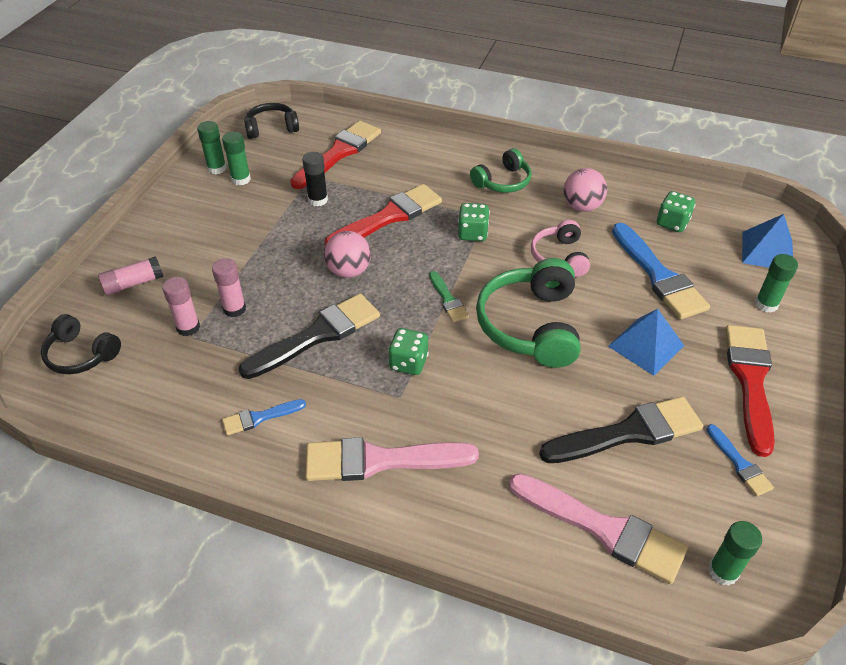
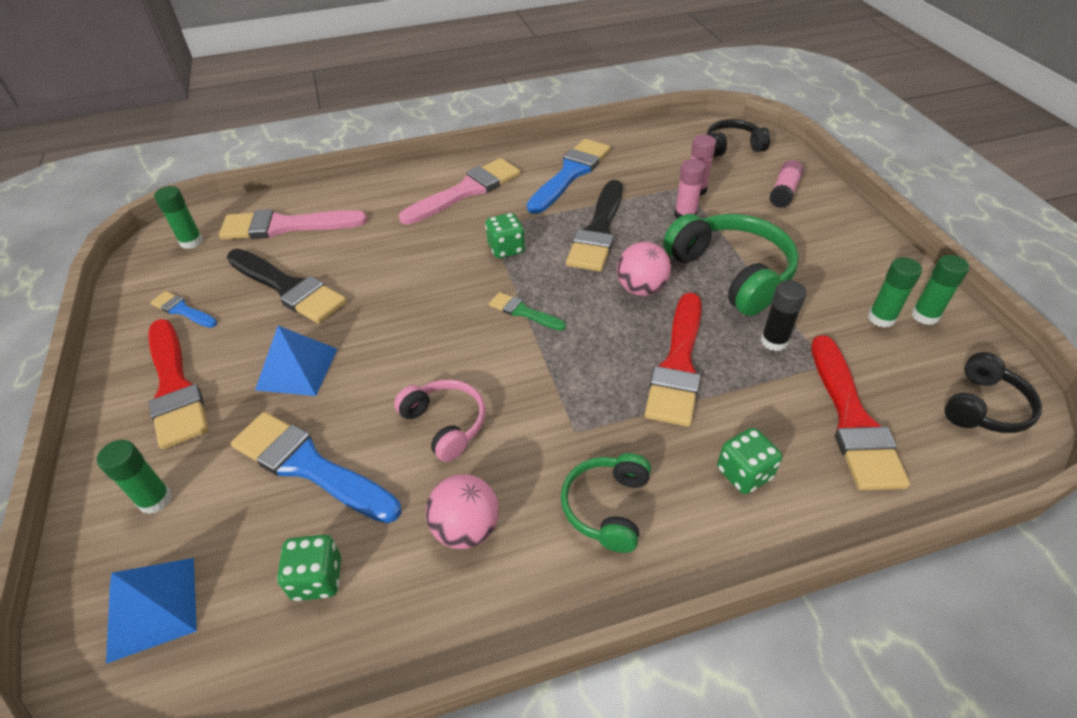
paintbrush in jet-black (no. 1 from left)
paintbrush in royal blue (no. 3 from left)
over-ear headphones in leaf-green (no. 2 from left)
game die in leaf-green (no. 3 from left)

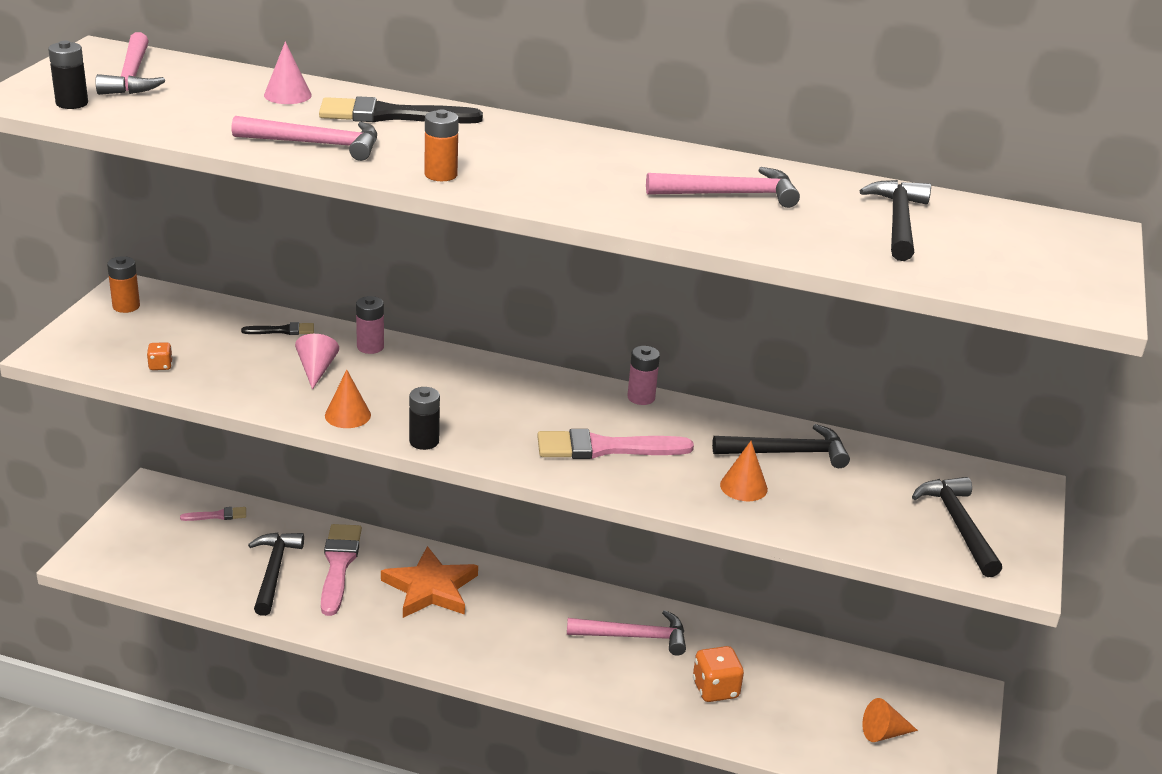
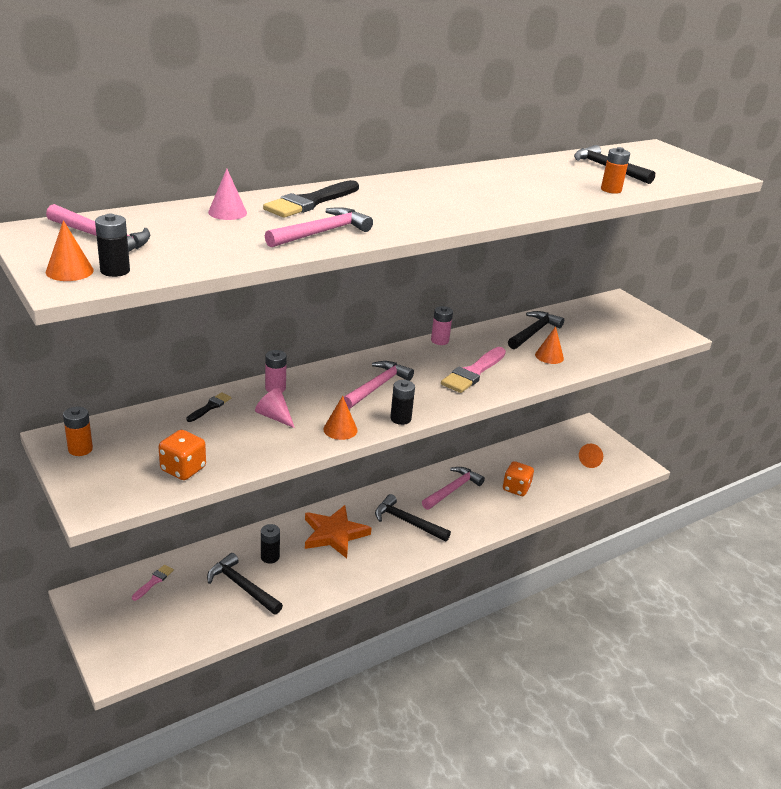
cone shape in bright orange (no. 1 from left)
game die in bright orange (no. 1 from left)
AA battery in jet-black (no. 2 from left)
claw hammer in pink (no. 3 from left)
claw hammer in jet-black (no. 2 from left)
AA battery in bright orange (no. 2 from left)

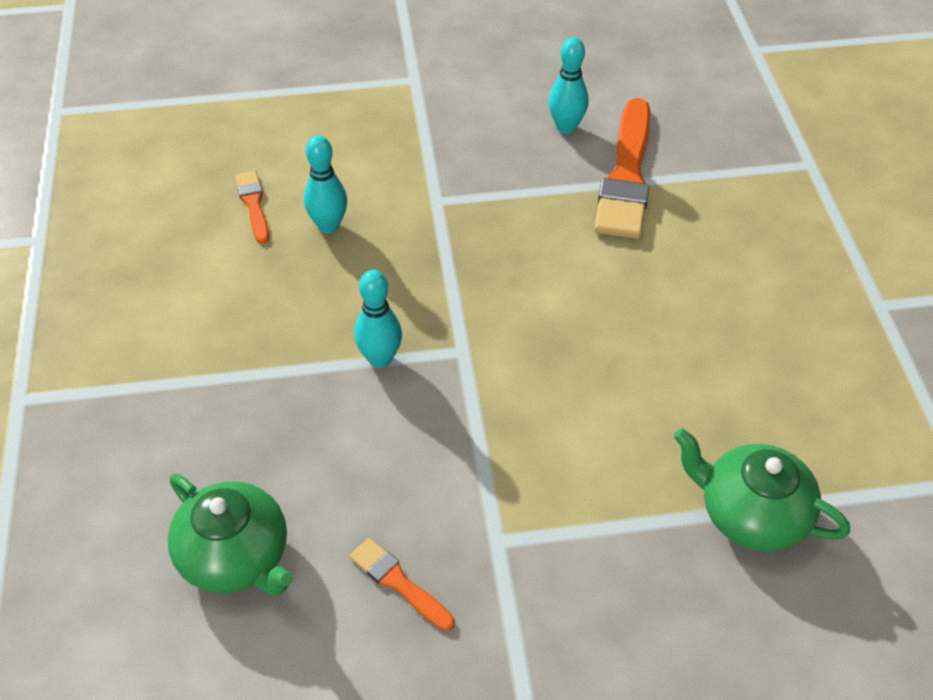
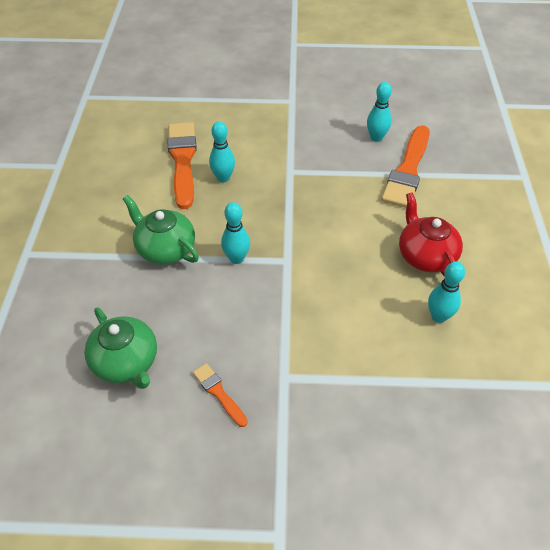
teapot in leaf-green (no. 2 from left)
paintbrush in bright orange (no. 1 from left)
teapot in scarlet
bowling pin in turquoise (no. 4 from left)

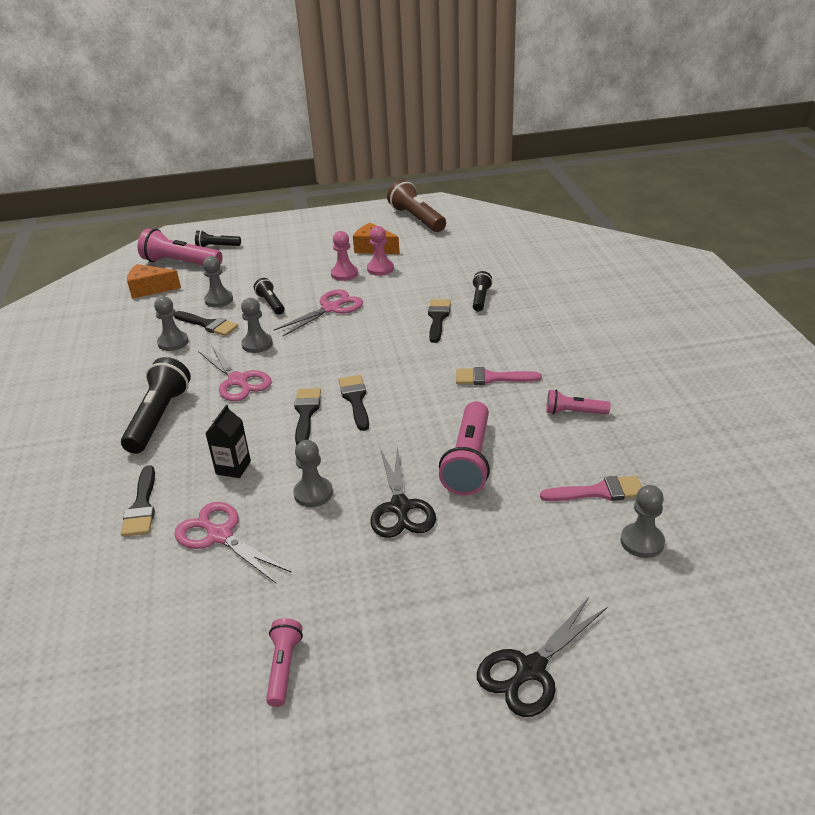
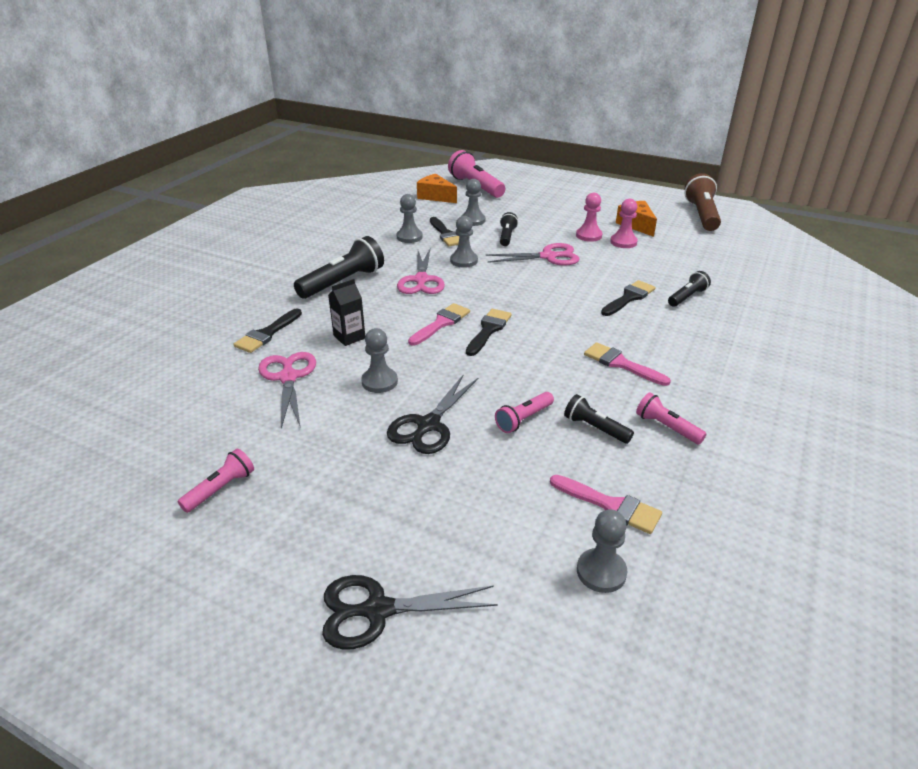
paintbrush in pink (no. 1 from left)
torch in pink (no. 3 from left)
torch in jet-black (no. 3 from left)

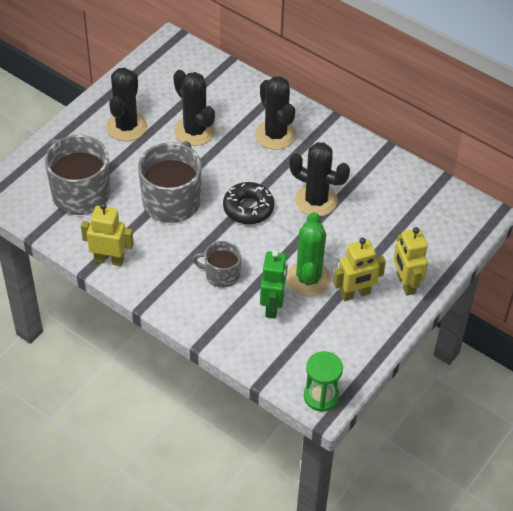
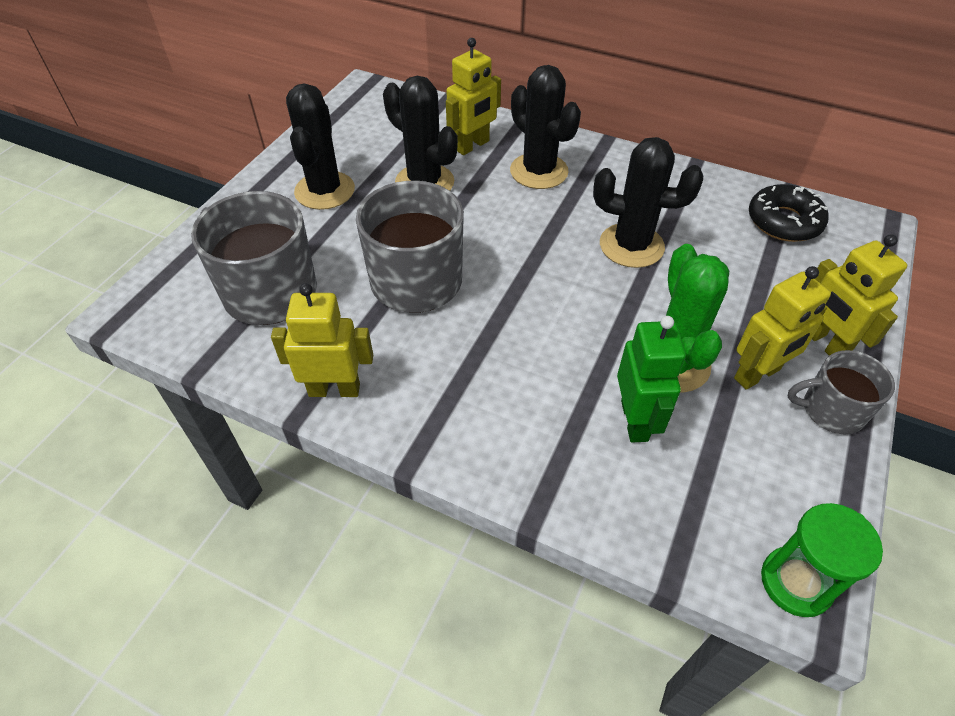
robot figure in golden (no. 2 from left)
donut in jet-black
mug in ash-grey (no. 3 from left)

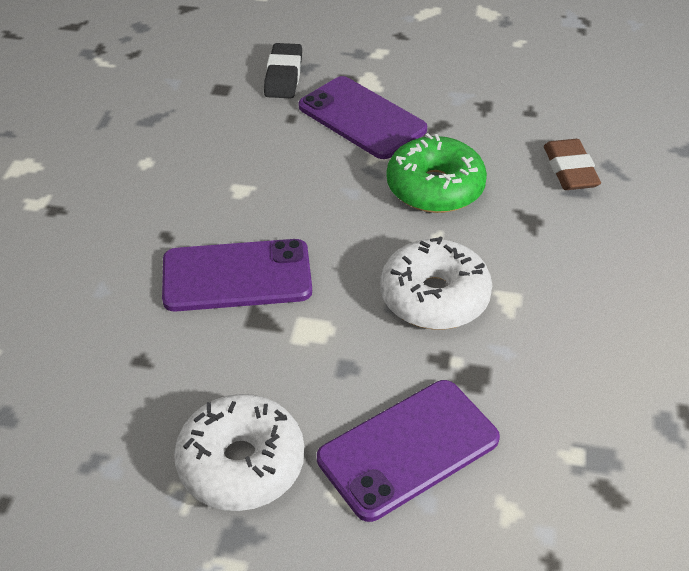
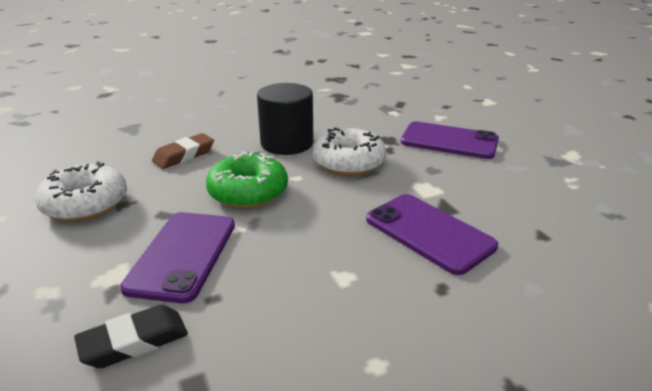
donut in pure white (no. 1 from left)
cylinder shape in jet-black

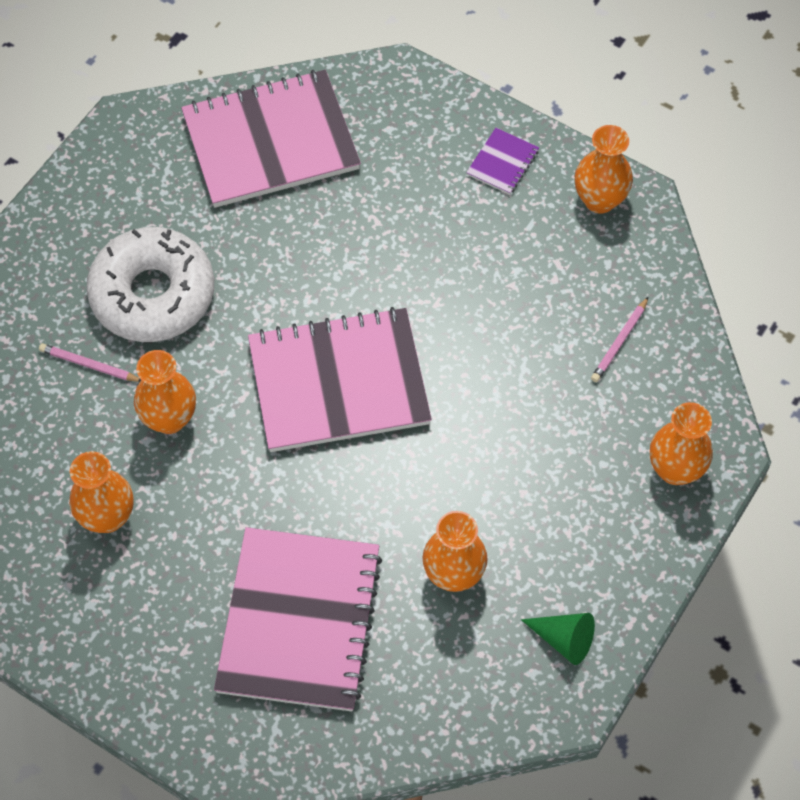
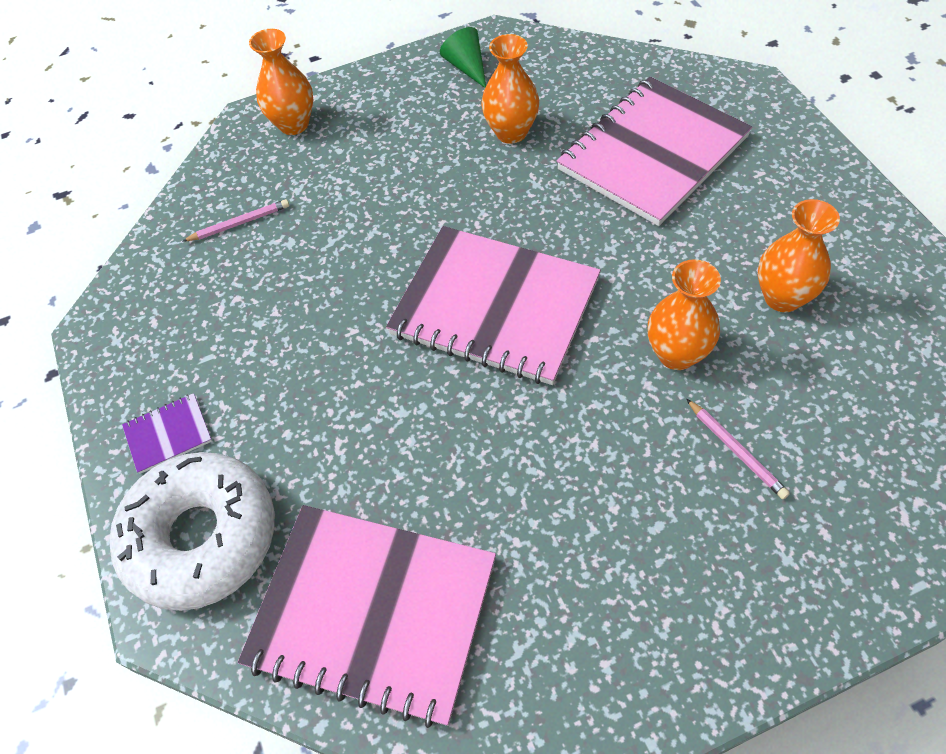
donut in pure white
tall vase in bright orange (no. 4 from left in the first image)

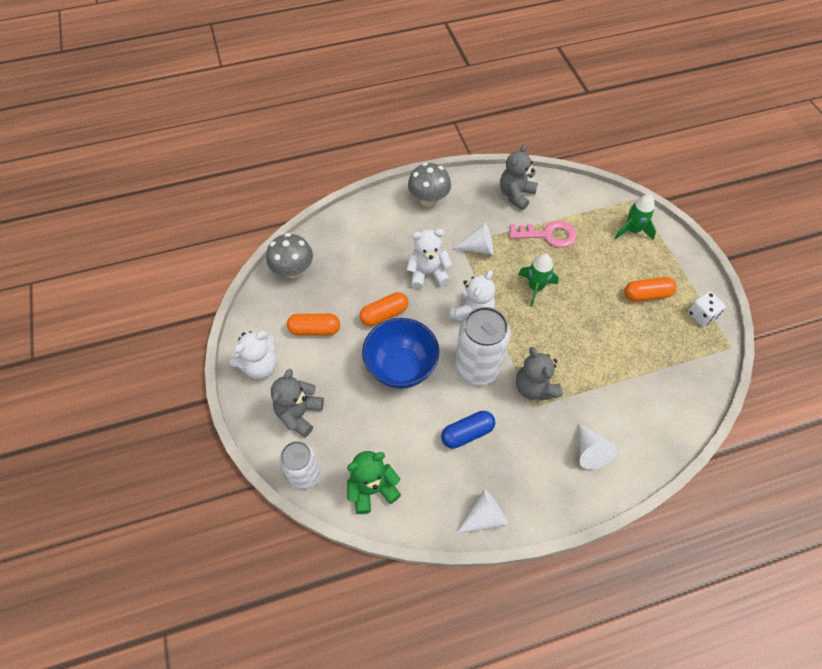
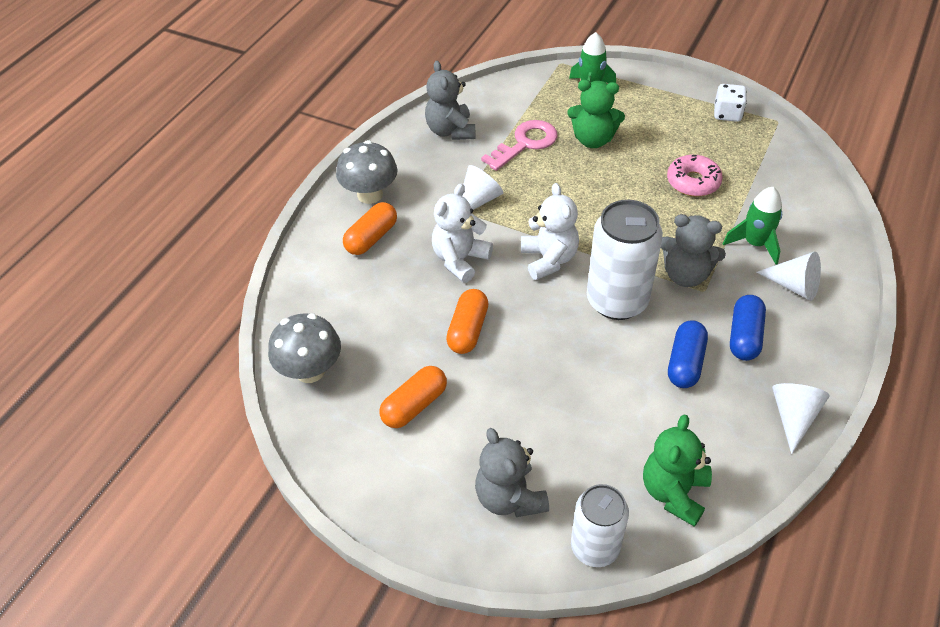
pill shape in bright orange (no. 1 from left)
teddy in leaf-green (no. 1 from left)
donut in pink
toy rocket in leaf-green (no. 2 from left)
pill shape in royal blue (no. 2 from left)
teddy in pure white (no. 1 from left in the first image)
serving bowl in royal blue

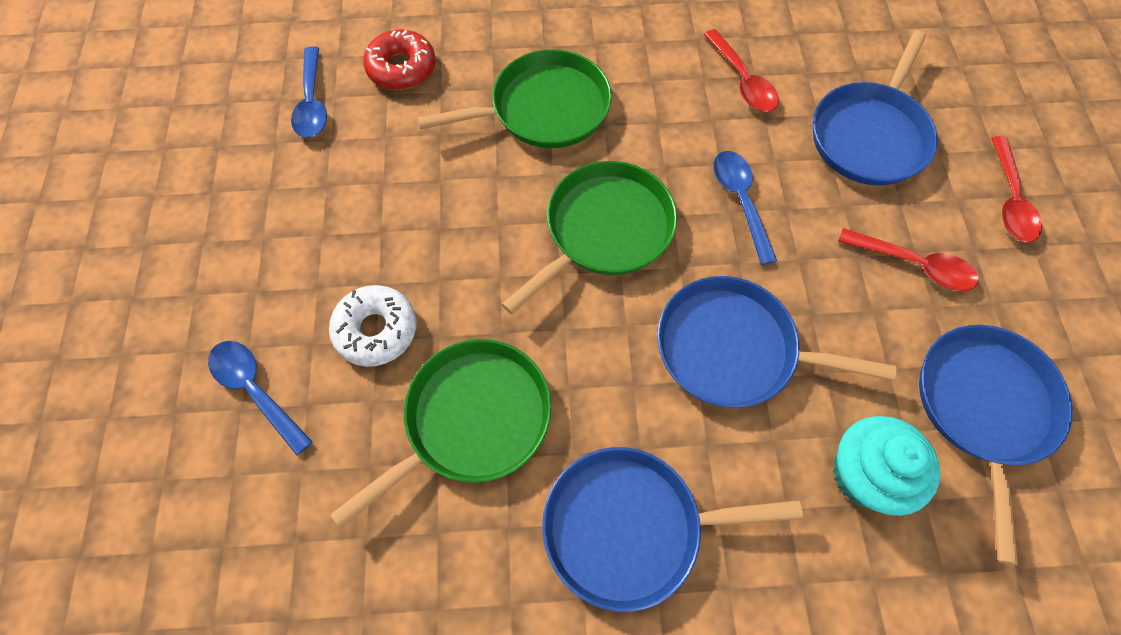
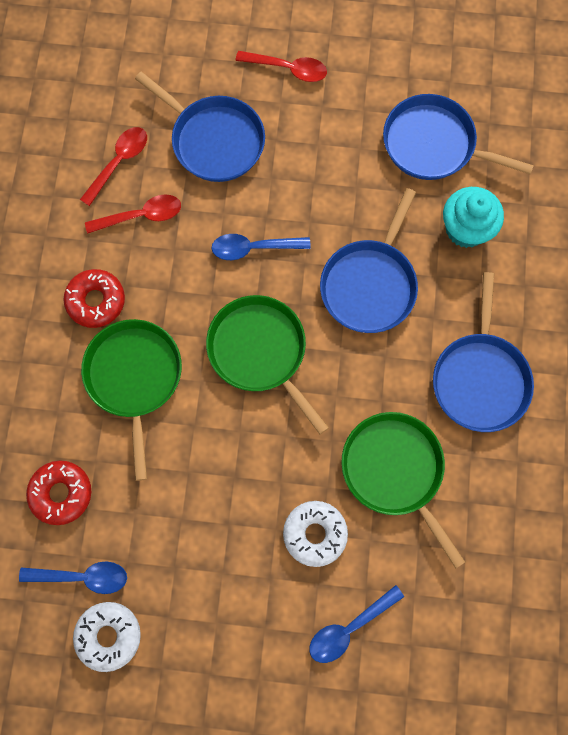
donut in scarlet (no. 2 from left)
donut in pure white (no. 1 from left)
teaspoon in scarlet (no. 1 from left)

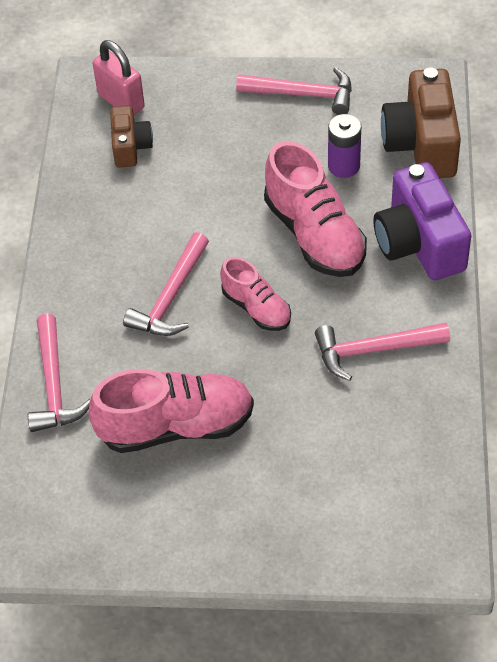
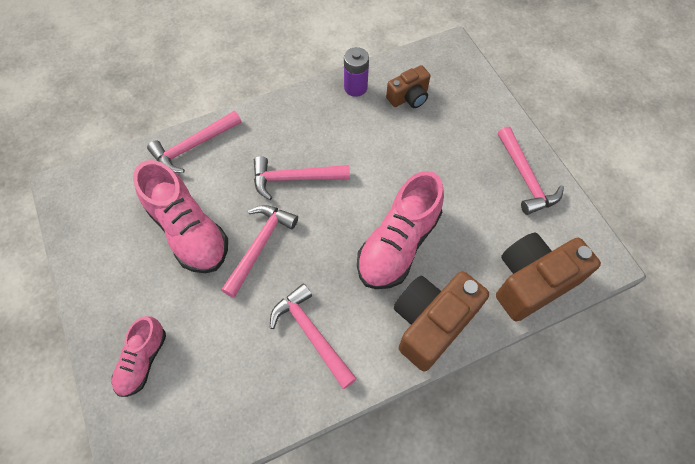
lace-up shoe in pink (no. 1 from left)
claw hammer in pink (no. 2 from left)
AA battery in royal purple
photo camera in dark brown (no. 2 from left)
padlock in pink

